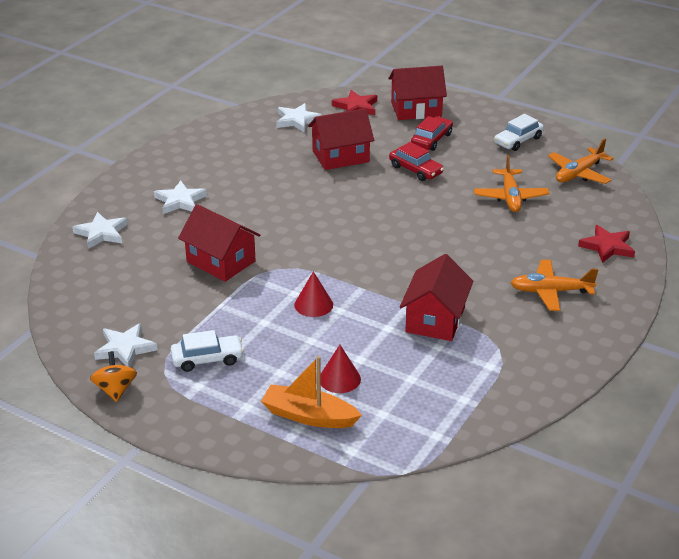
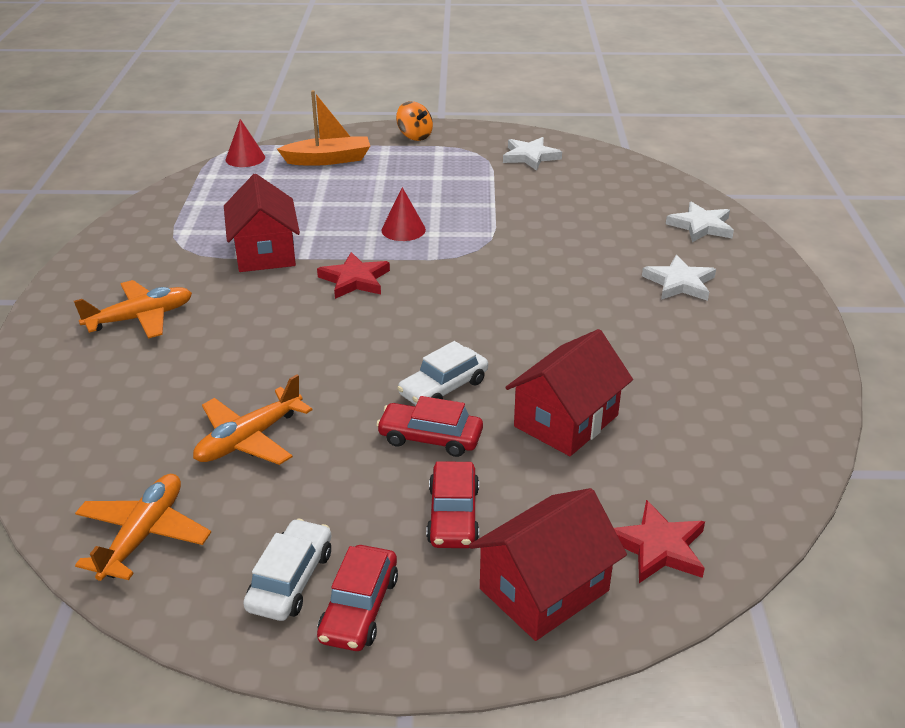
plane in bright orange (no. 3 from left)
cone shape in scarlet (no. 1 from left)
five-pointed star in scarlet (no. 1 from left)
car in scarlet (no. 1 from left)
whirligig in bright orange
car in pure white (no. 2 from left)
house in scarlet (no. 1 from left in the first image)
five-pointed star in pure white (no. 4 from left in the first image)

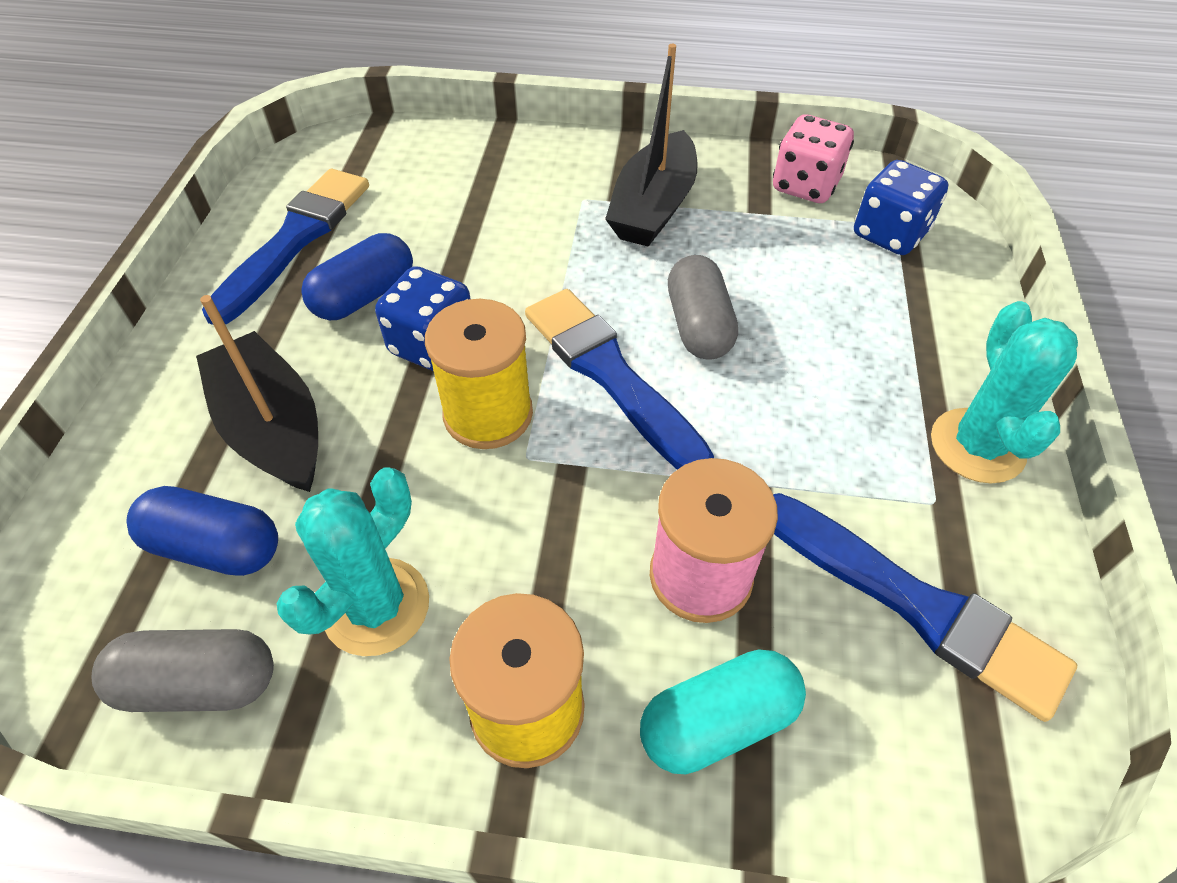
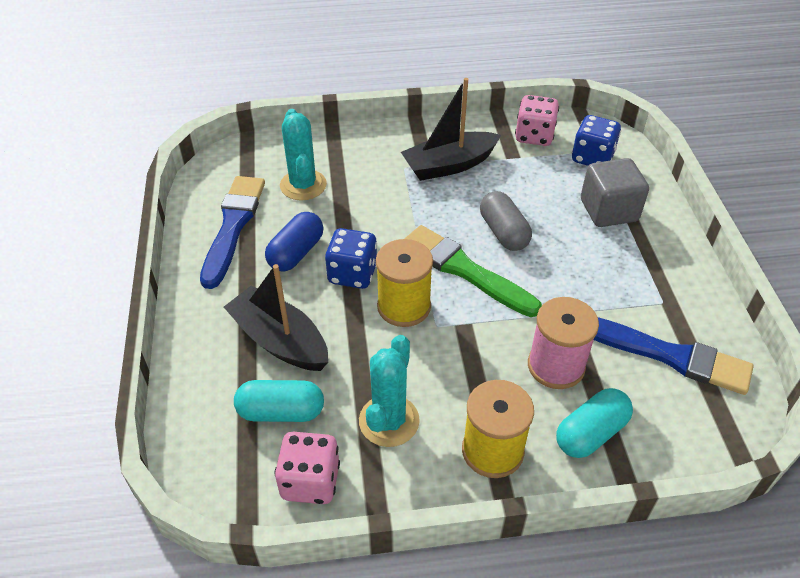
pill shape in turquoise (no. 1 from left)
game die in pink (no. 1 from left)
saguaro cactus in turquoise (no. 1 from left)
sailboat in jet-black (no. 2 from left)
paintbrush in leaf-green
solid cube in ash-grey

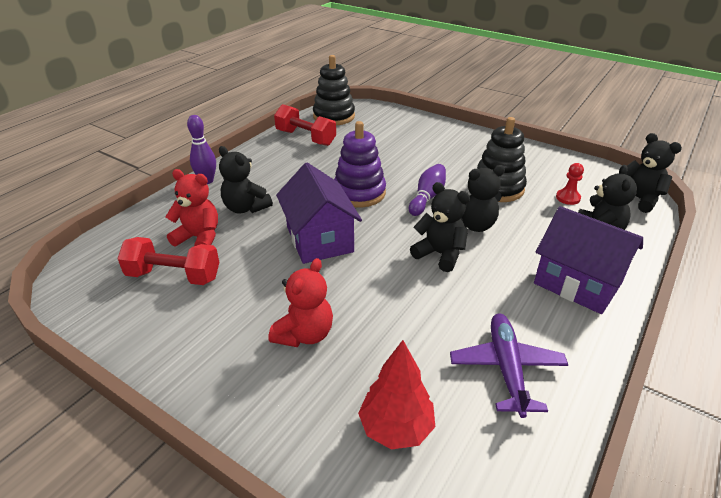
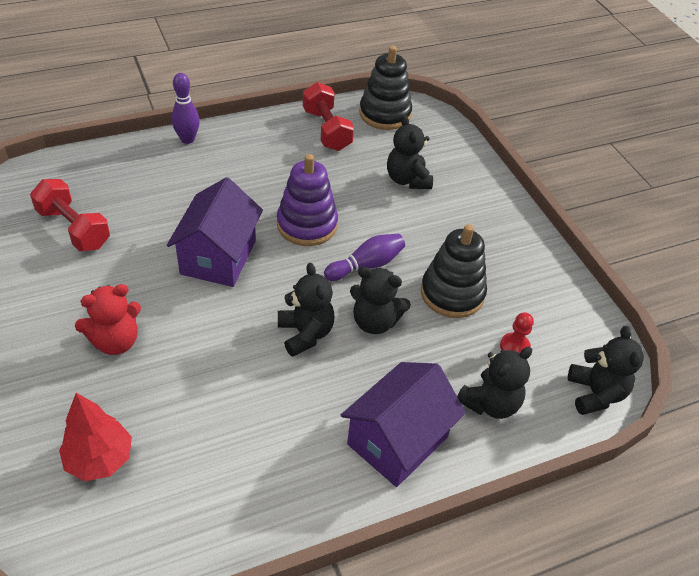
house in royal purple (no. 2 from left)
teddy in jet-black (no. 3 from left)
teddy in scarlet (no. 1 from left in the first image)
plane in royal purple

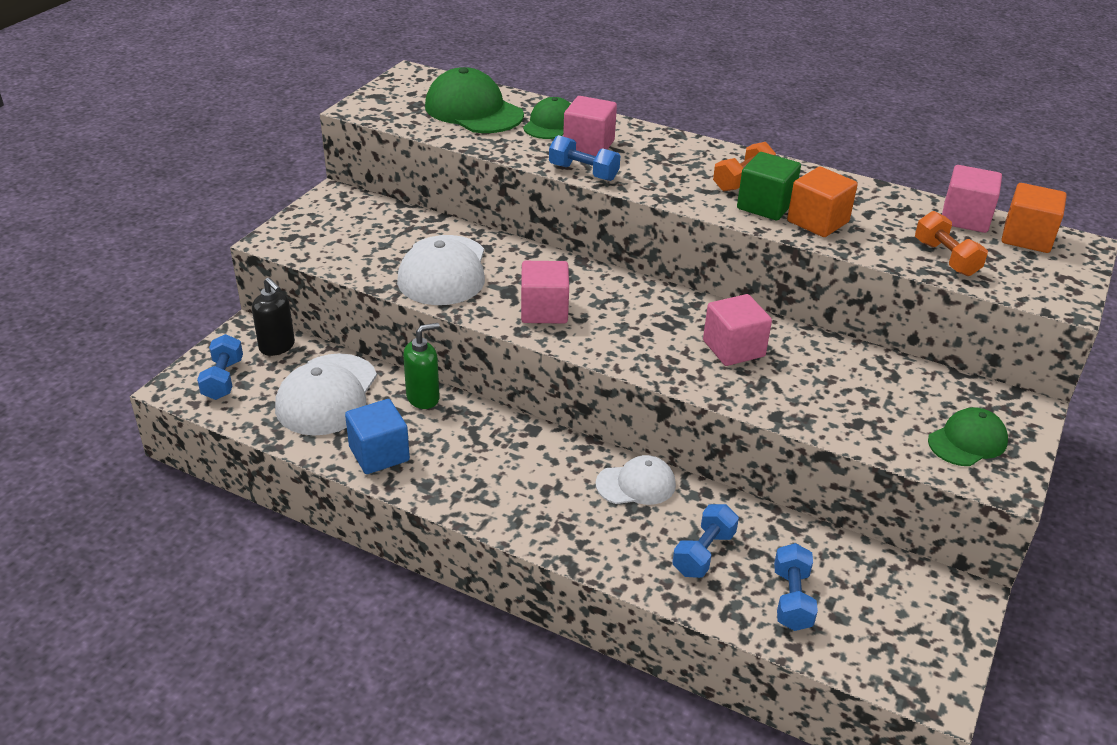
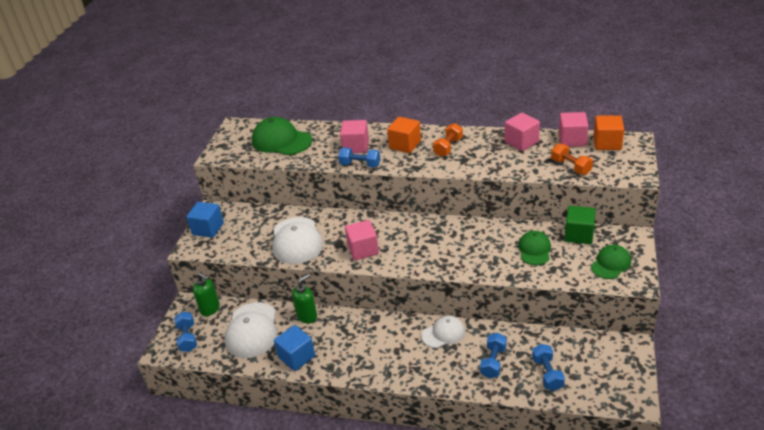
solid cube in royal blue (no. 1 from left)
soap dispenser in leaf-green (no. 1 from left)
solid cube in bright orange (no. 1 from left)
solid cube in pink (no. 3 from left)
peaked cap in leaf-green (no. 2 from left)
solid cube in leaf-green

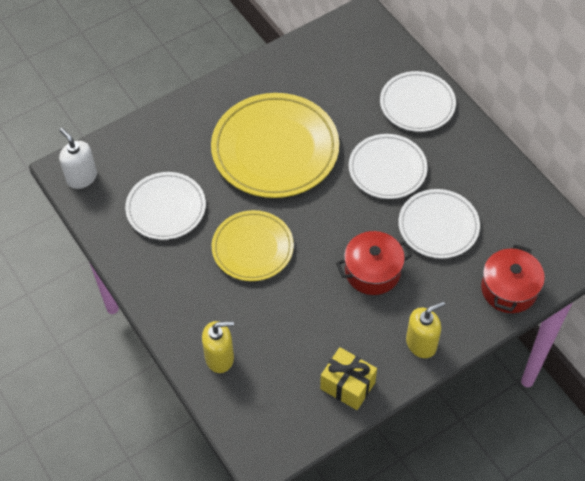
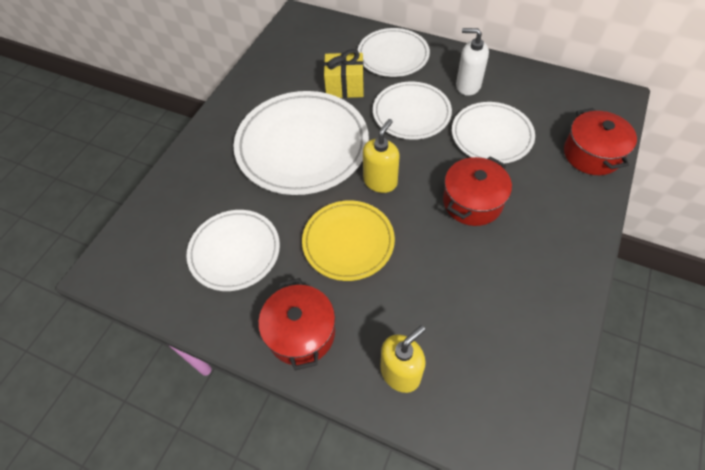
flat dish in pure white (no. 2 from left)
stockpot in scarlet (no. 1 from left)
wrapped gift in golden
soap dispenser in golden (no. 1 from left)
soap dispenser in pure white

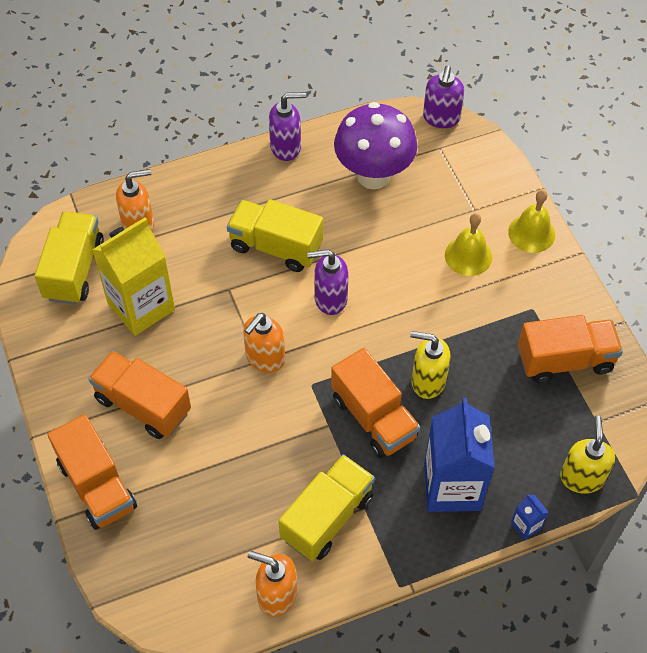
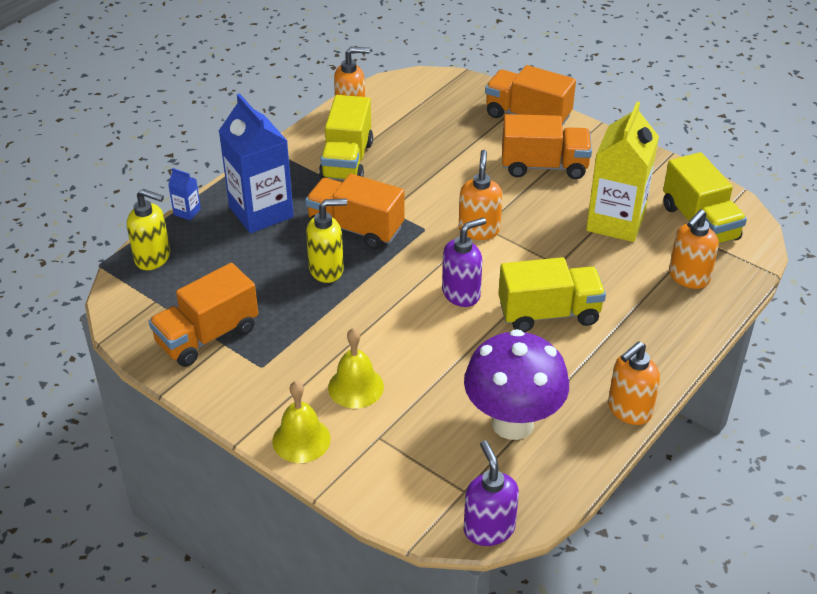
soap dispenser in golden (no. 1 from left)
soap dispenser in bright orange (no. 3 from left)

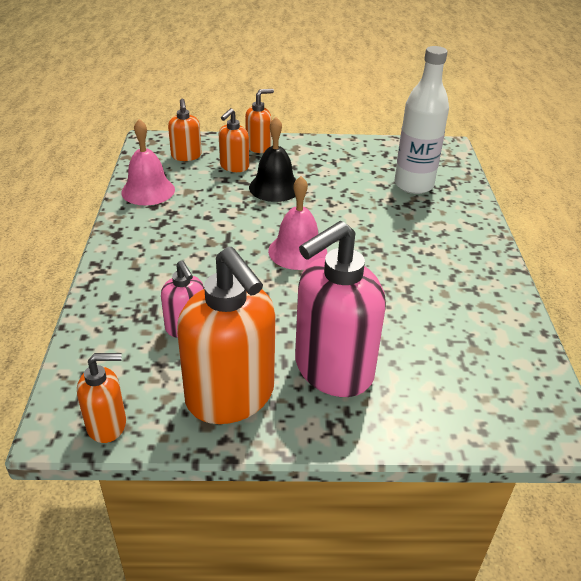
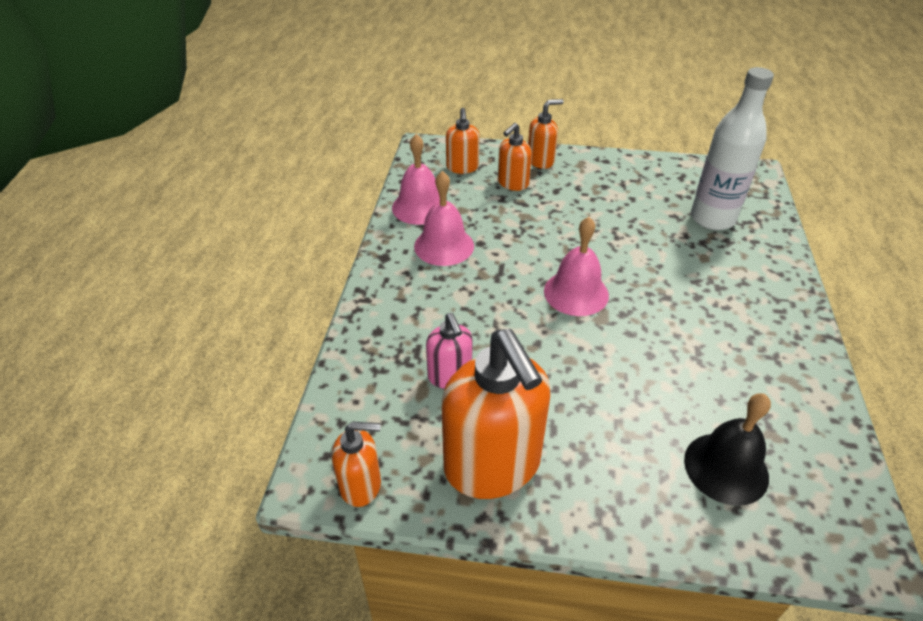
bell in pink (no. 2 from left)
bell in jet-black
soap dispenser in pink (no. 2 from left in the first image)

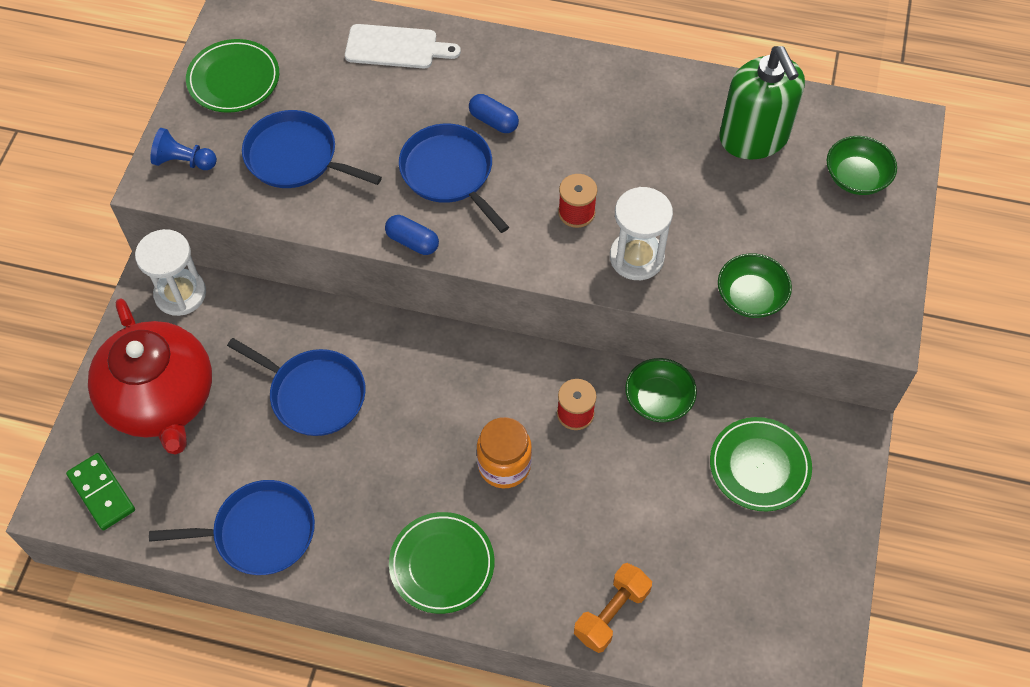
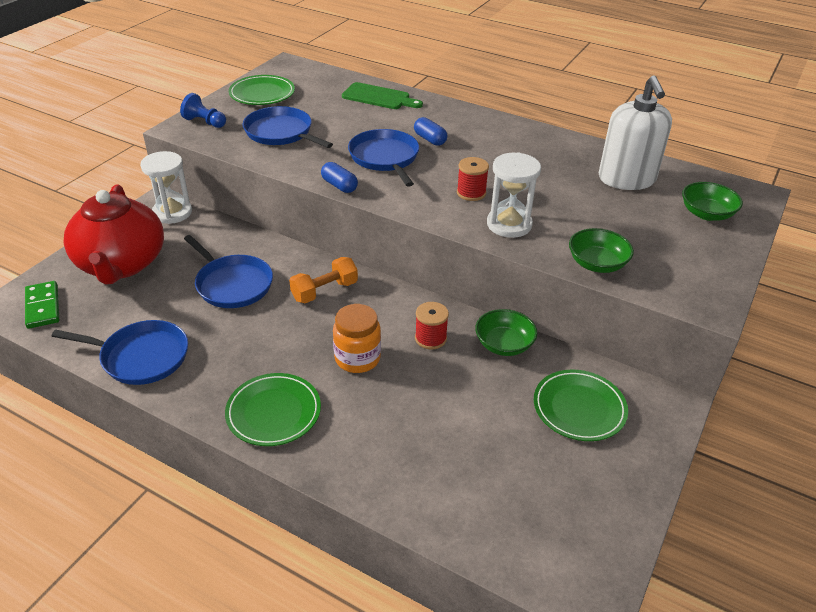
hand weight in bright orange
cutting board in leaf-green
soap dispenser in pure white

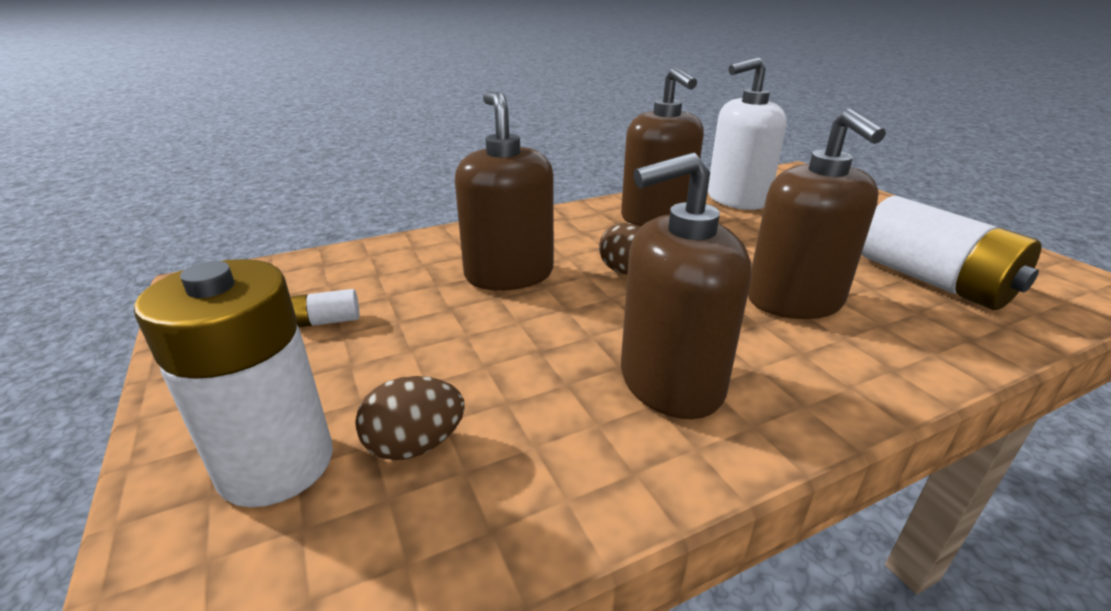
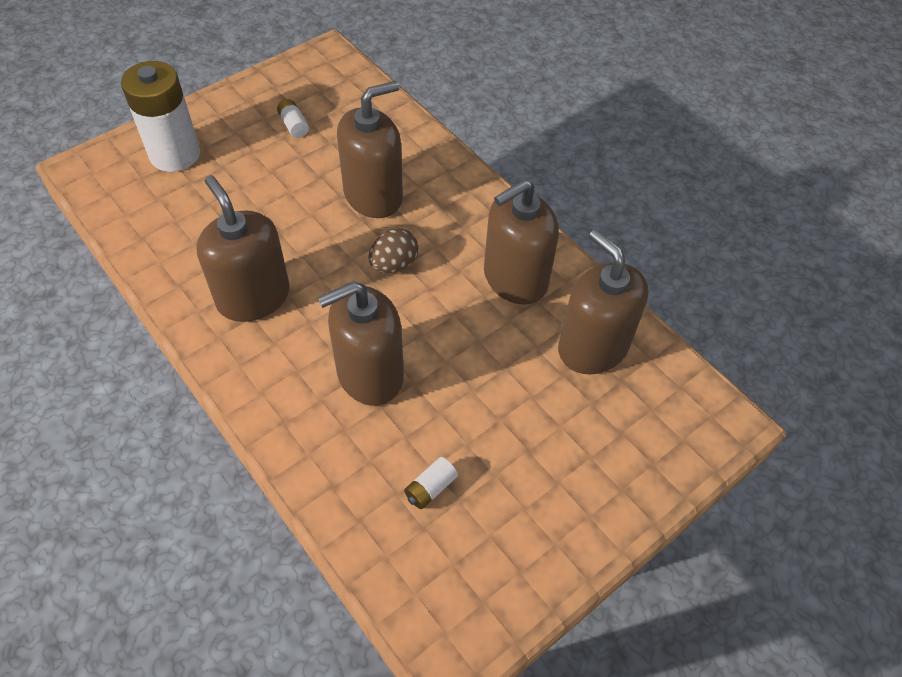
AA battery in pure white (no. 3 from left)
soap dispenser in dark brown (no. 5 from left)
egg in dark brown (no. 1 from left in the first image)

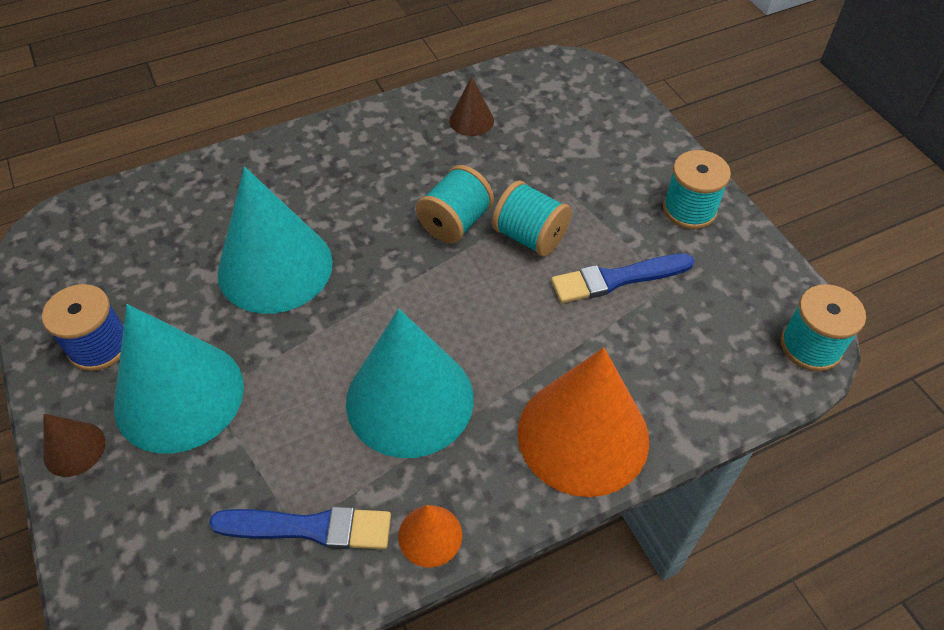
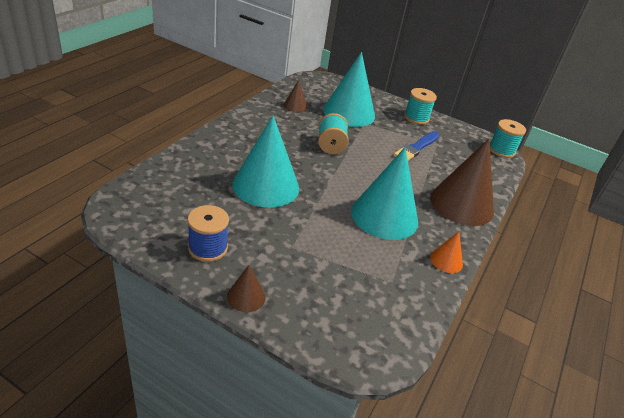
cone shape in turquoise (no. 2 from left)
cone shape in dark brown (no. 3 from left)
paintbrush in royal blue (no. 1 from left in the first image)
reel of thread in turquoise (no. 2 from left in the first image)

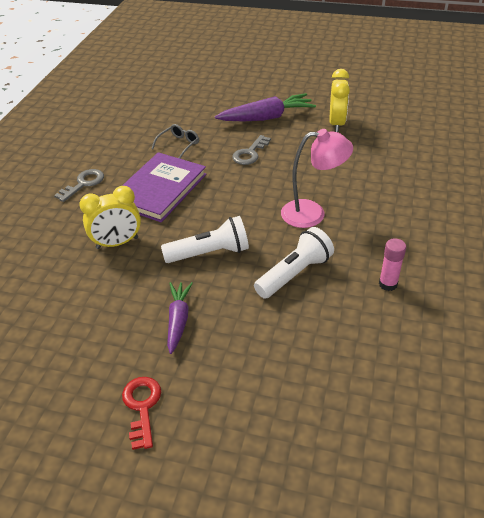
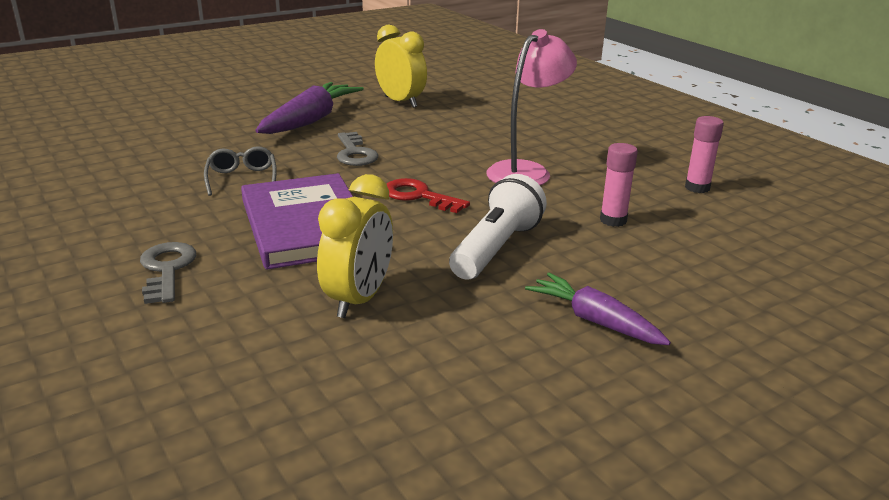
door key in scarlet
glue in pink (no. 1 from left)

